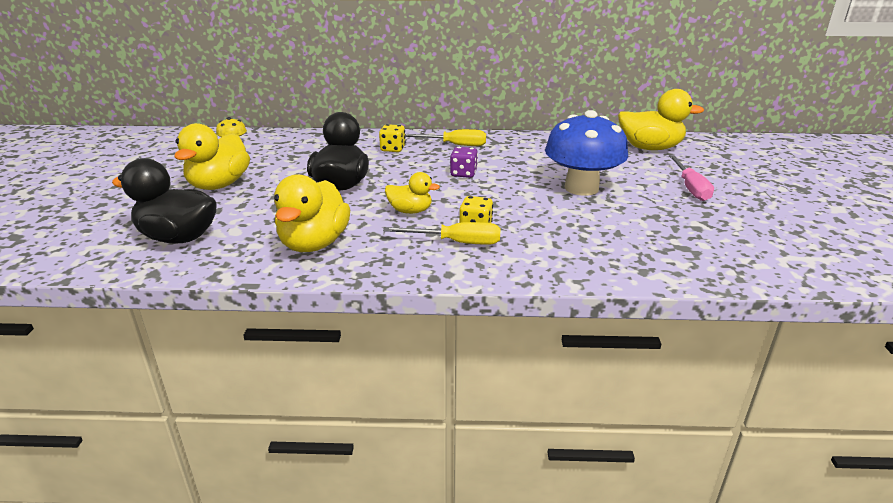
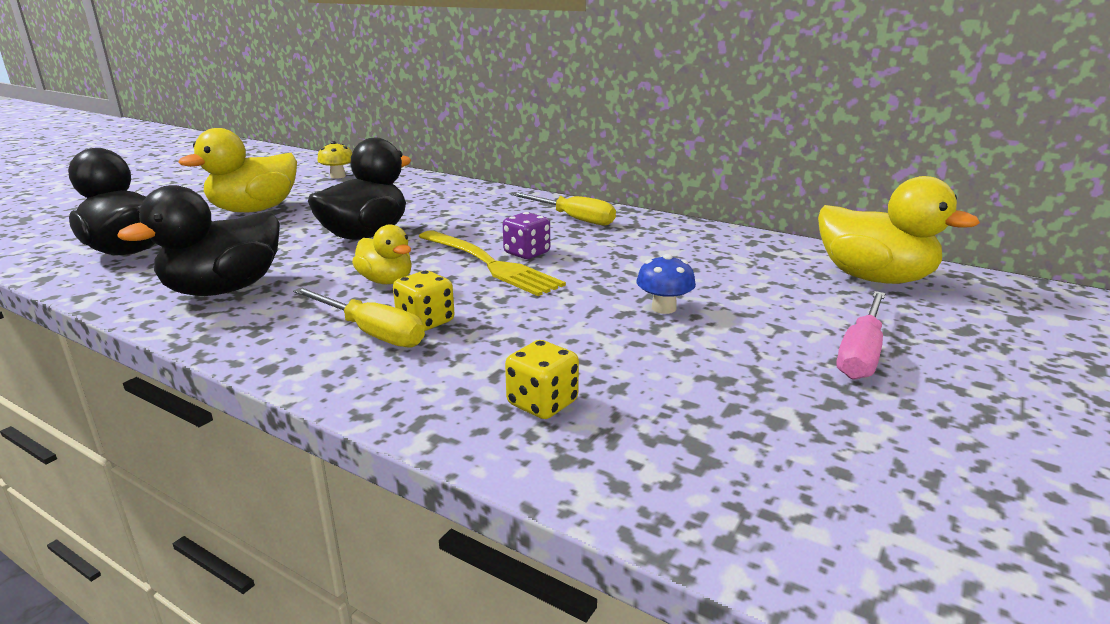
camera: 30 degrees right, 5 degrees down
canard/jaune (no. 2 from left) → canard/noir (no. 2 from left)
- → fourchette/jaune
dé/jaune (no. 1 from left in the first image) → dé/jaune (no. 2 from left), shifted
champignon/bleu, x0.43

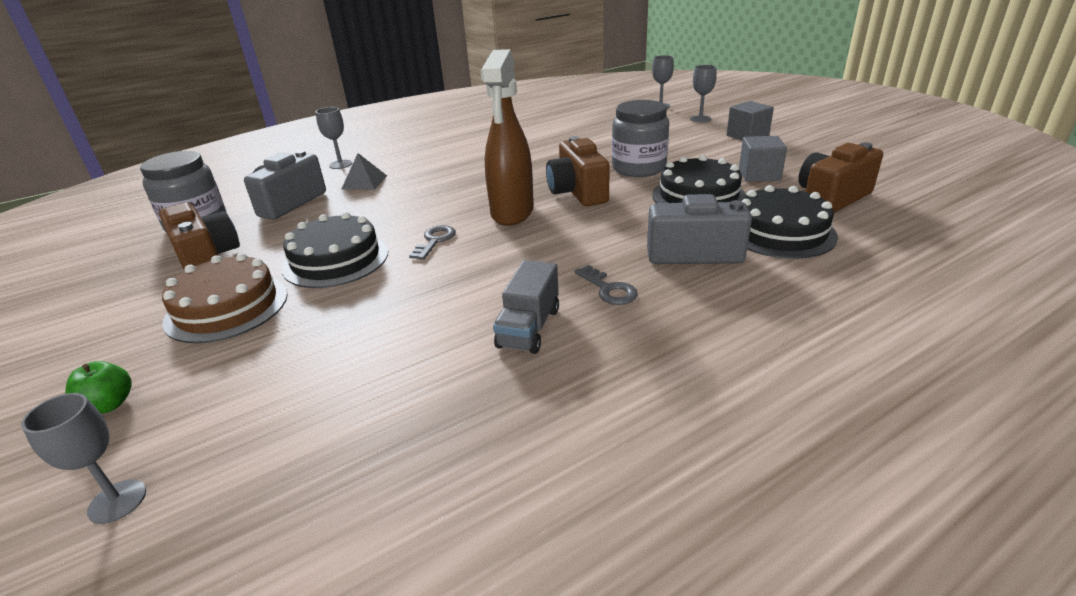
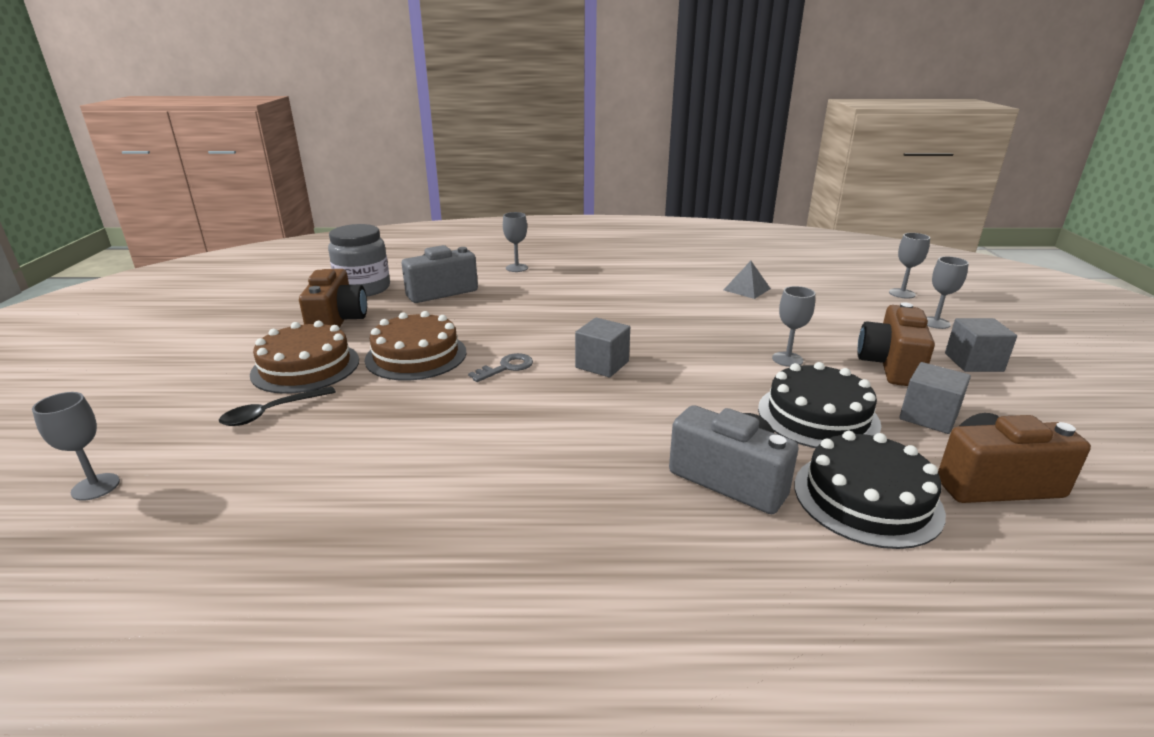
camera: 30 degrees right, 5 degrees down
- → cuillère/noir
gâteau/noir (no. 1 from left) → gâteau/marron (no. 2 from left)
vaporisateur/marron → cube/gris (no. 1 from left)
pyramide/gris, shifted
bocal/gris (no. 2 from left) → verre à pied/gris (no. 3 from left)
appareil photo/marron (no. 2 from left), shifted
pomme/vert → -
camion/gris → -
clé/gris (no. 2 from left) → -

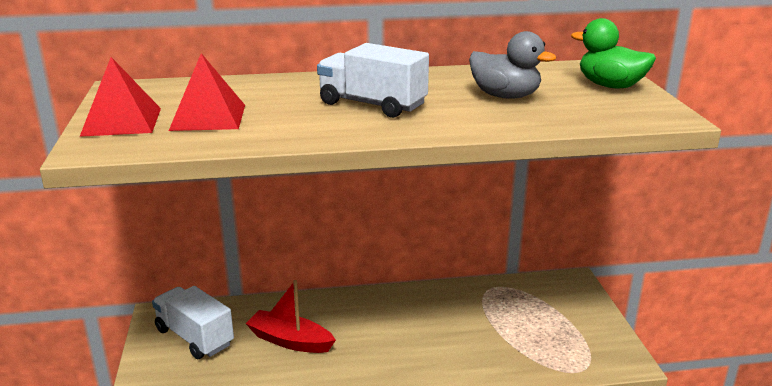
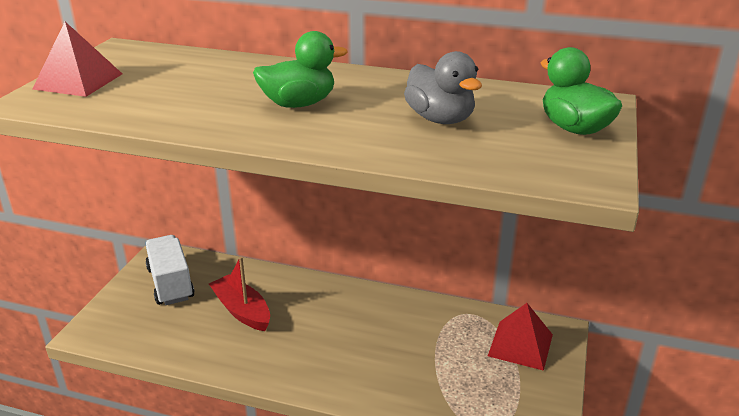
camera: 25 degrees right, 5 degrees up
camion/blanc (no. 2 from left) → canard/vert (no. 1 from left)
pyramide/rouge (no. 2 from left), shifted

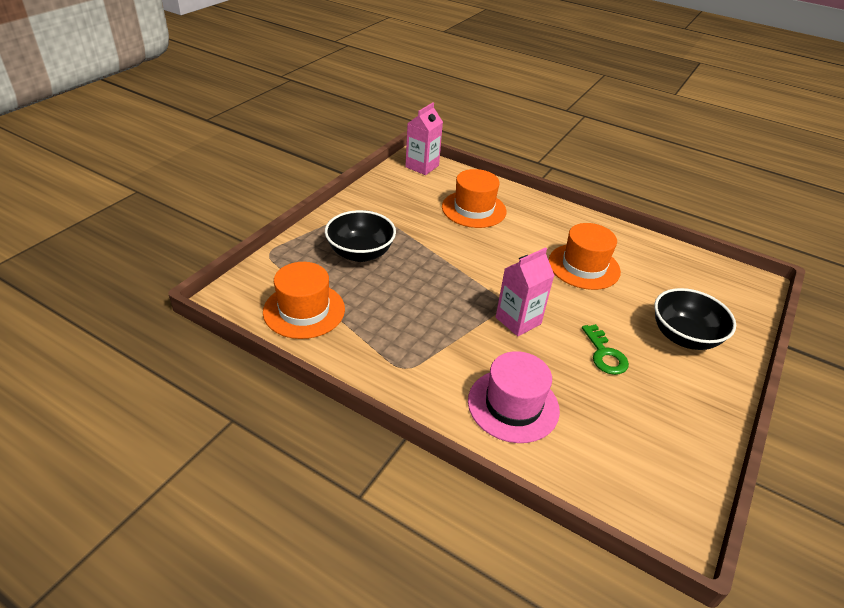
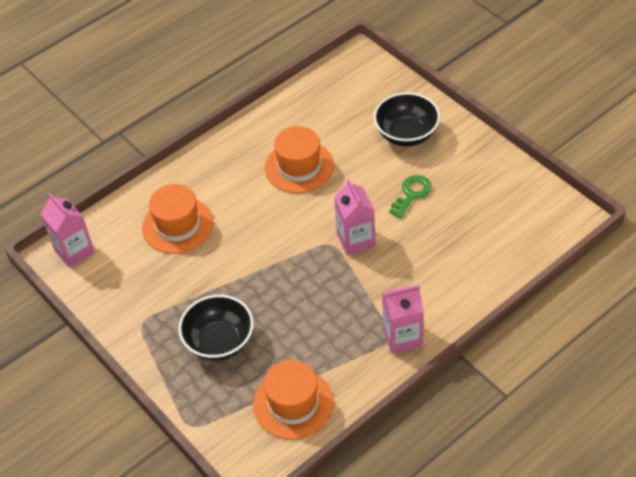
camera: 65 degrees left, 10 degrees up
- → brique de lait/rose (no. 3 from left)
clé/vert, 60 degrees counterclockwise
chapeau/rose → -

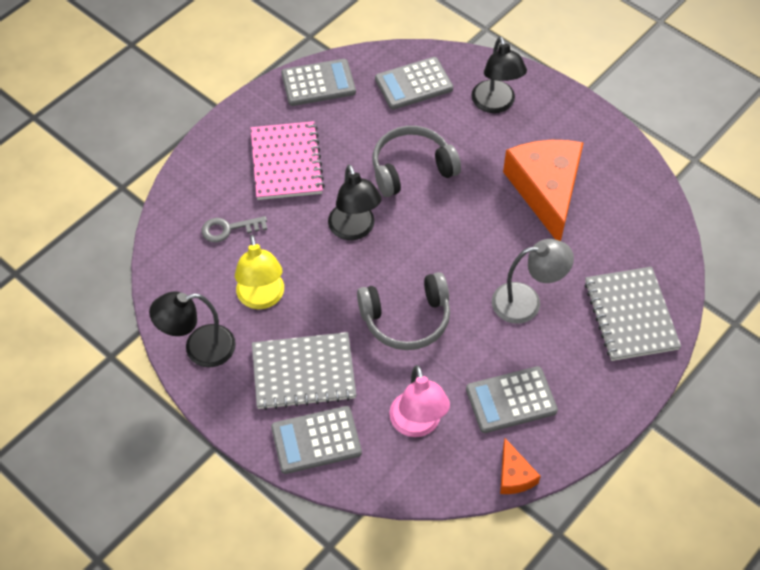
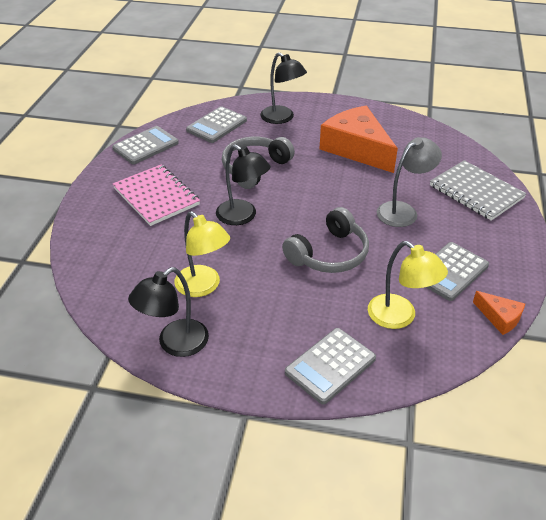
camera: 30 degrees left, 15 degrees down
lampe/rose → lampe/jaune (no. 2 from left)
clé/gris → -
carnet/gris (no. 1 from left) → -

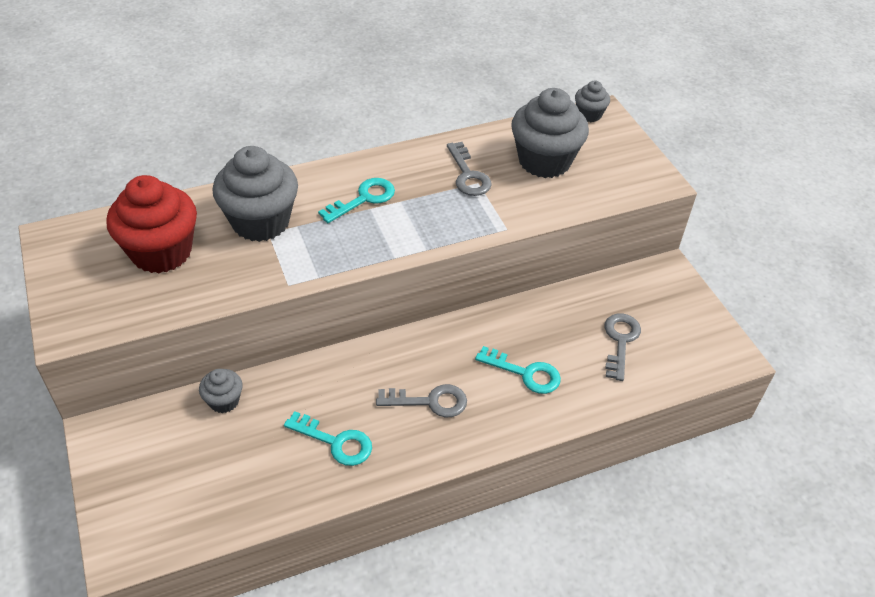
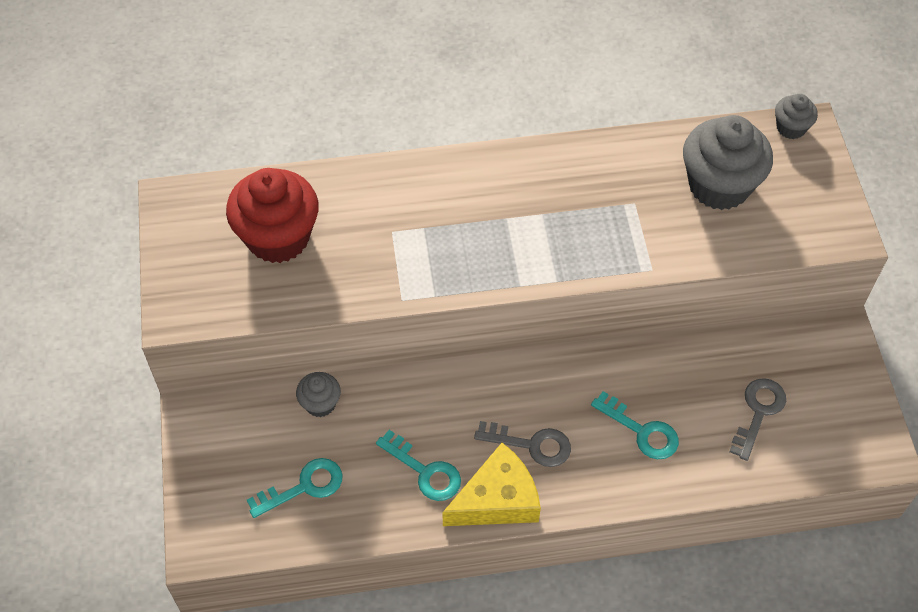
camera: 15 degrees right, 10 degrees up
clé/turquoise (no. 2 from left in the first image) → clé/turquoise (no. 1 from left), shifted
- → fromage/jaune
muffin/gris (no. 2 from left) → -
clé/gris (no. 2 from left) → -

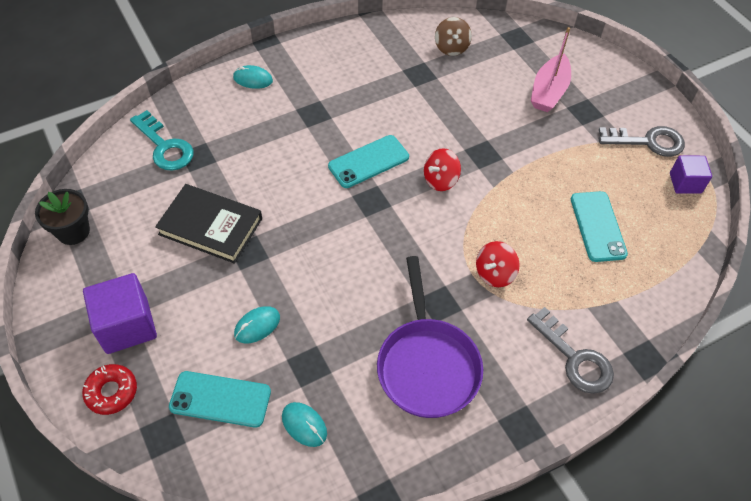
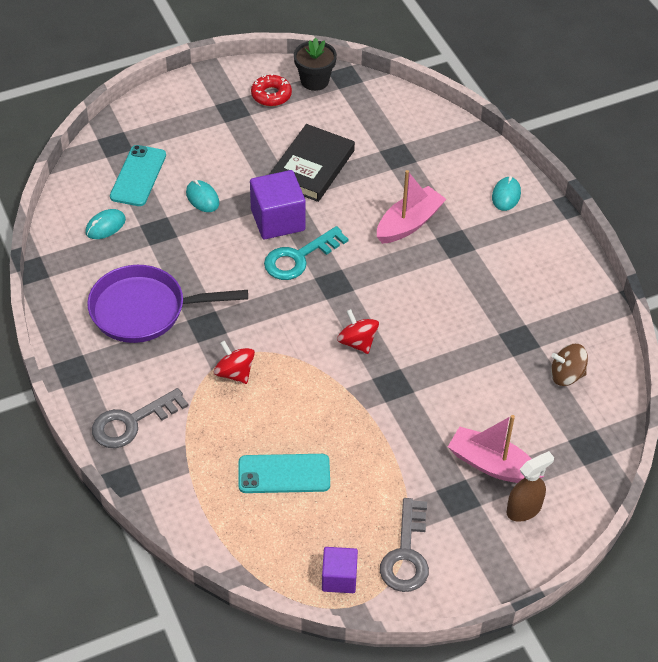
camera: 95 degrees right, 5 degrees down
cube/violet (no. 1 from left), shifted
beignet/rouge, shifted
clé/turquoise, shifted
- → bateau/rose (no. 1 from left)
- → vaporisateur/marron
téléphone/turquoise (no. 2 from left) → -

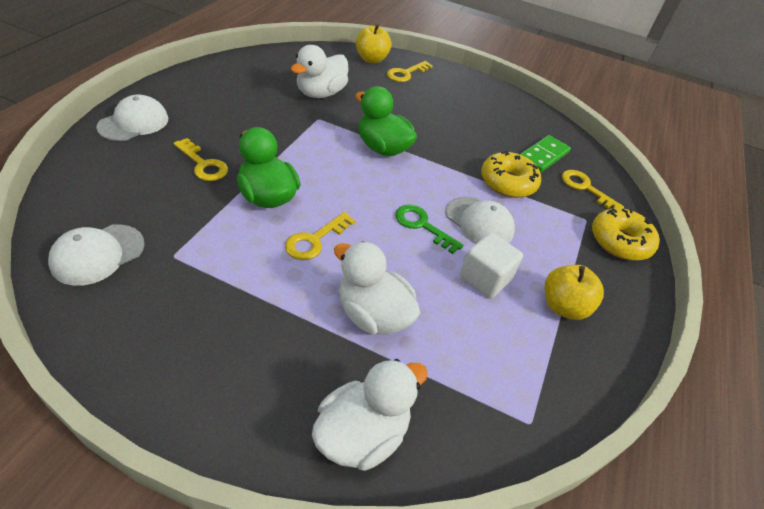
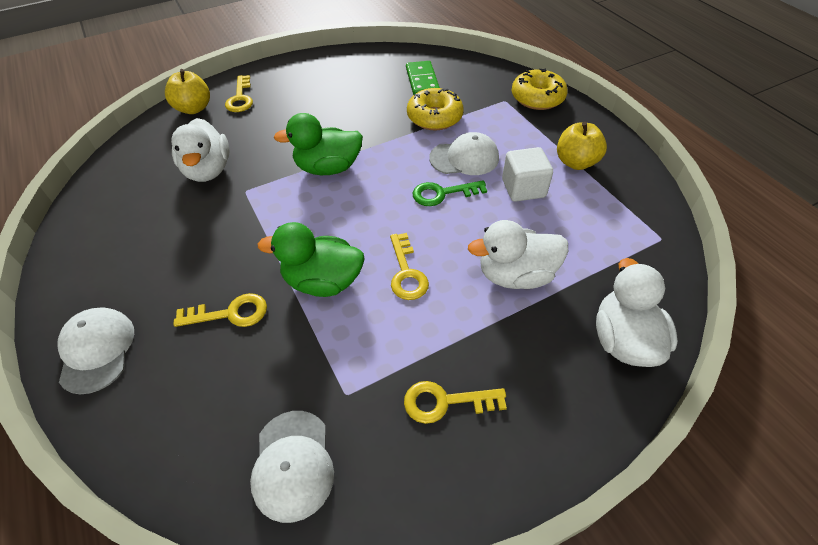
camera: 45 degrees left, 5 degrees up
clé/jaune (no. 4 from left), shifted

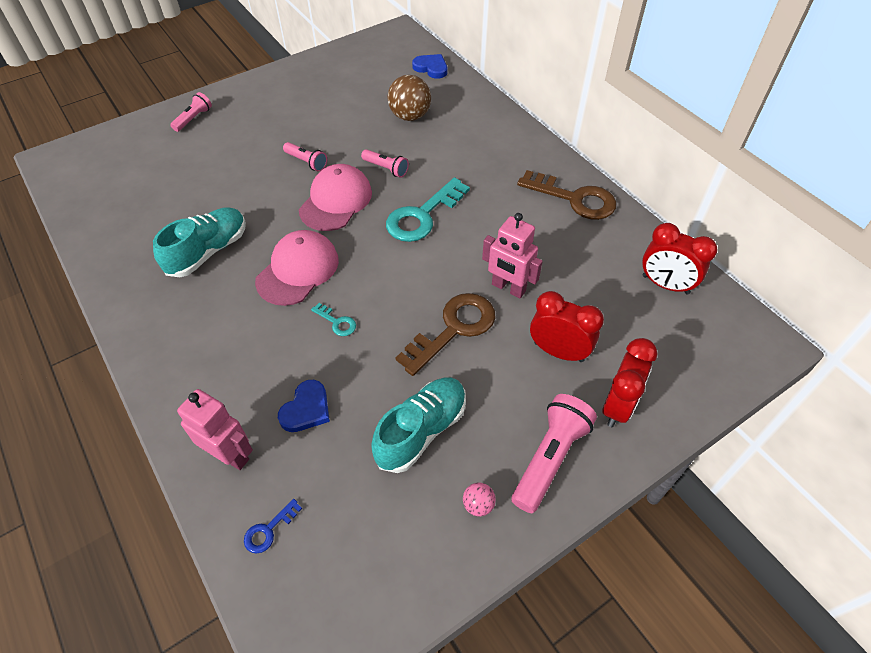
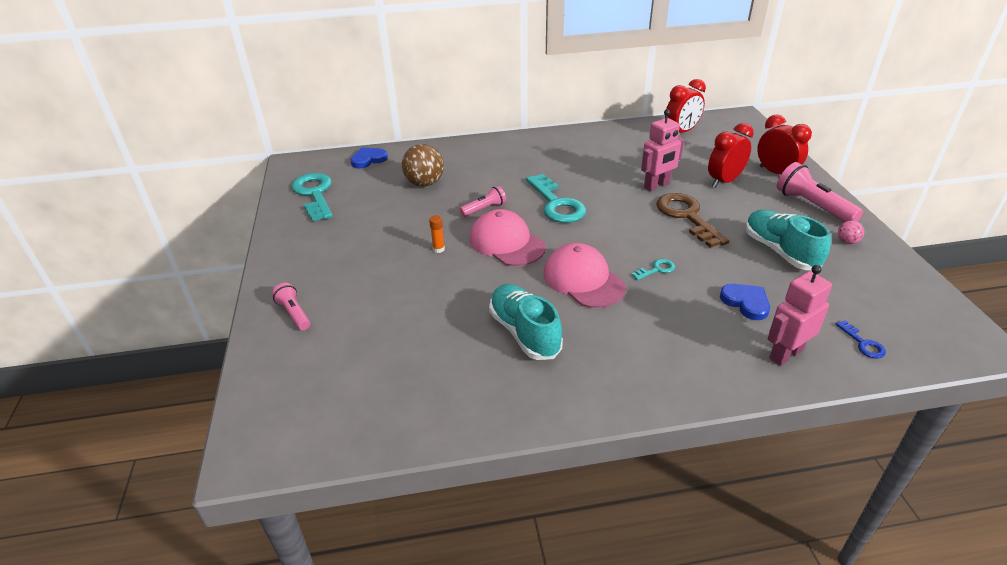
camera: 65 degrees left, 15 degrees down
- → clé/turquoise (no. 1 from left)
lampe de poche/rose (no. 2 from left) → bâton de colle/orange
clé/marron (no. 2 from left) → -

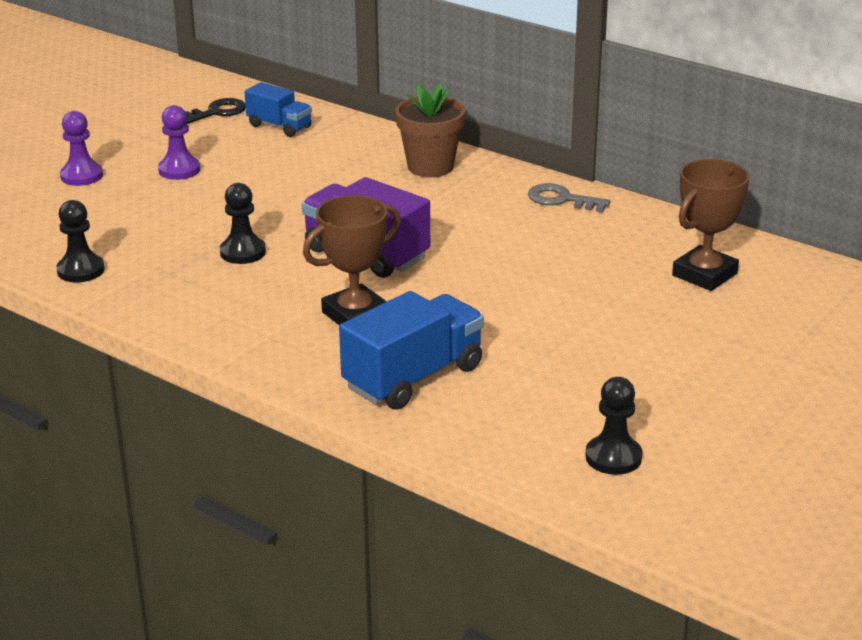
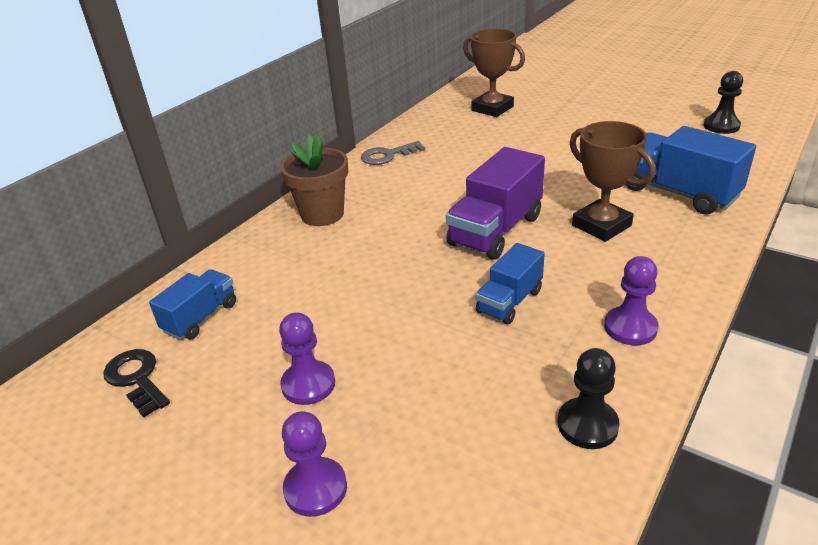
camera: 90 degrees left, 5 degrees up
clé/gris, 45 degrees clockwise
pion/noir (no. 2 from left) → camion/bleu (no. 2 from left)
- → pion/violet (no. 3 from left)

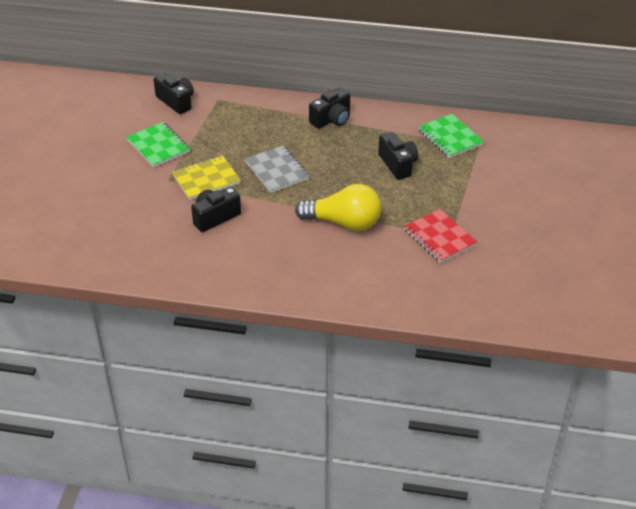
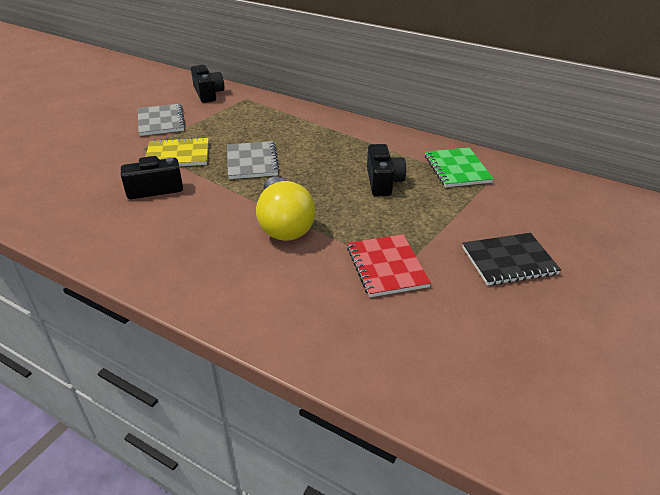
camera: 20 degrees right, 5 degrees down
carnet/vert (no. 1 from left) → carnet/gris (no. 1 from left)
ampoule/jaune, 45 degrees clockwise
- → carnet/noir
appareil photo/noir (no. 3 from left) → -

